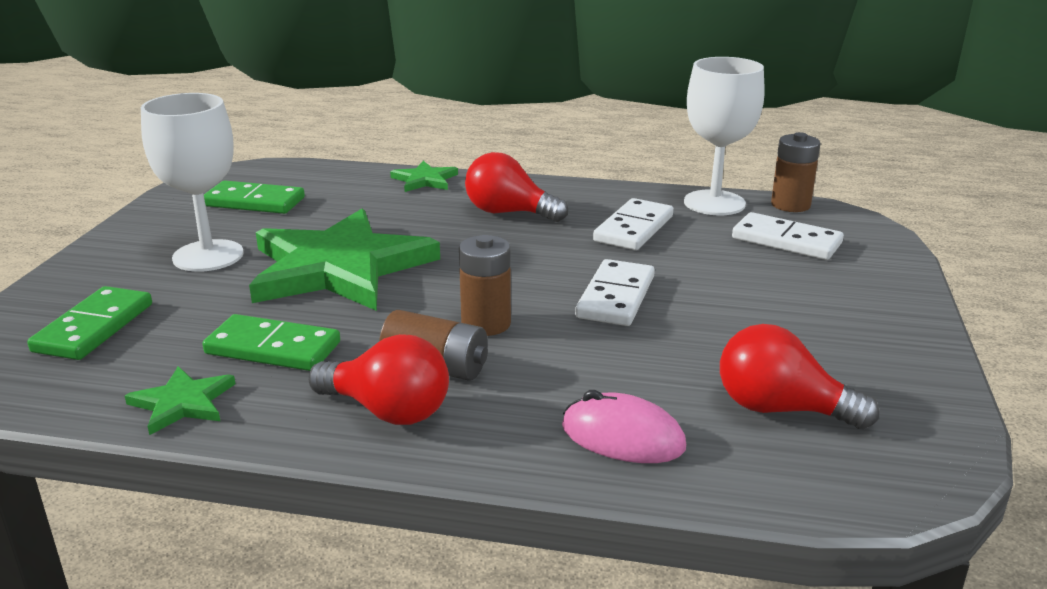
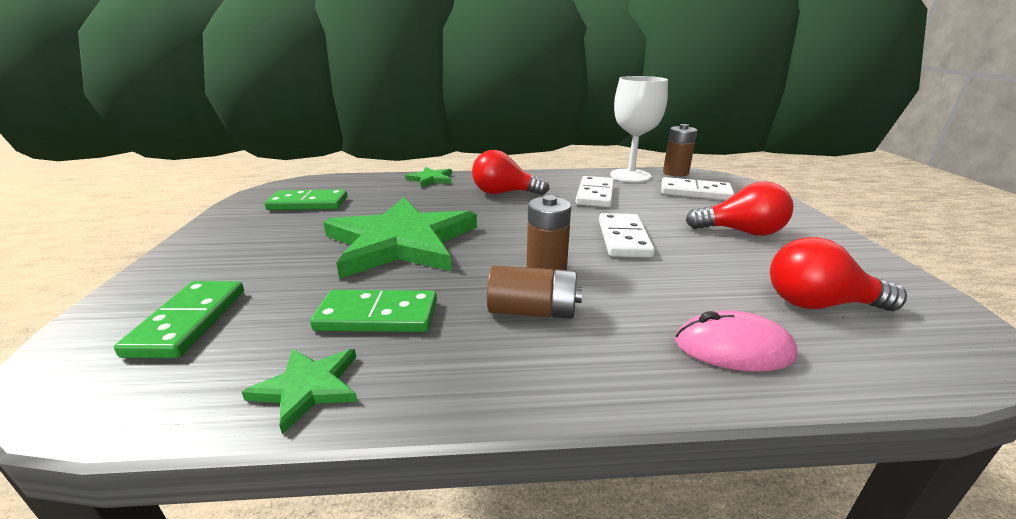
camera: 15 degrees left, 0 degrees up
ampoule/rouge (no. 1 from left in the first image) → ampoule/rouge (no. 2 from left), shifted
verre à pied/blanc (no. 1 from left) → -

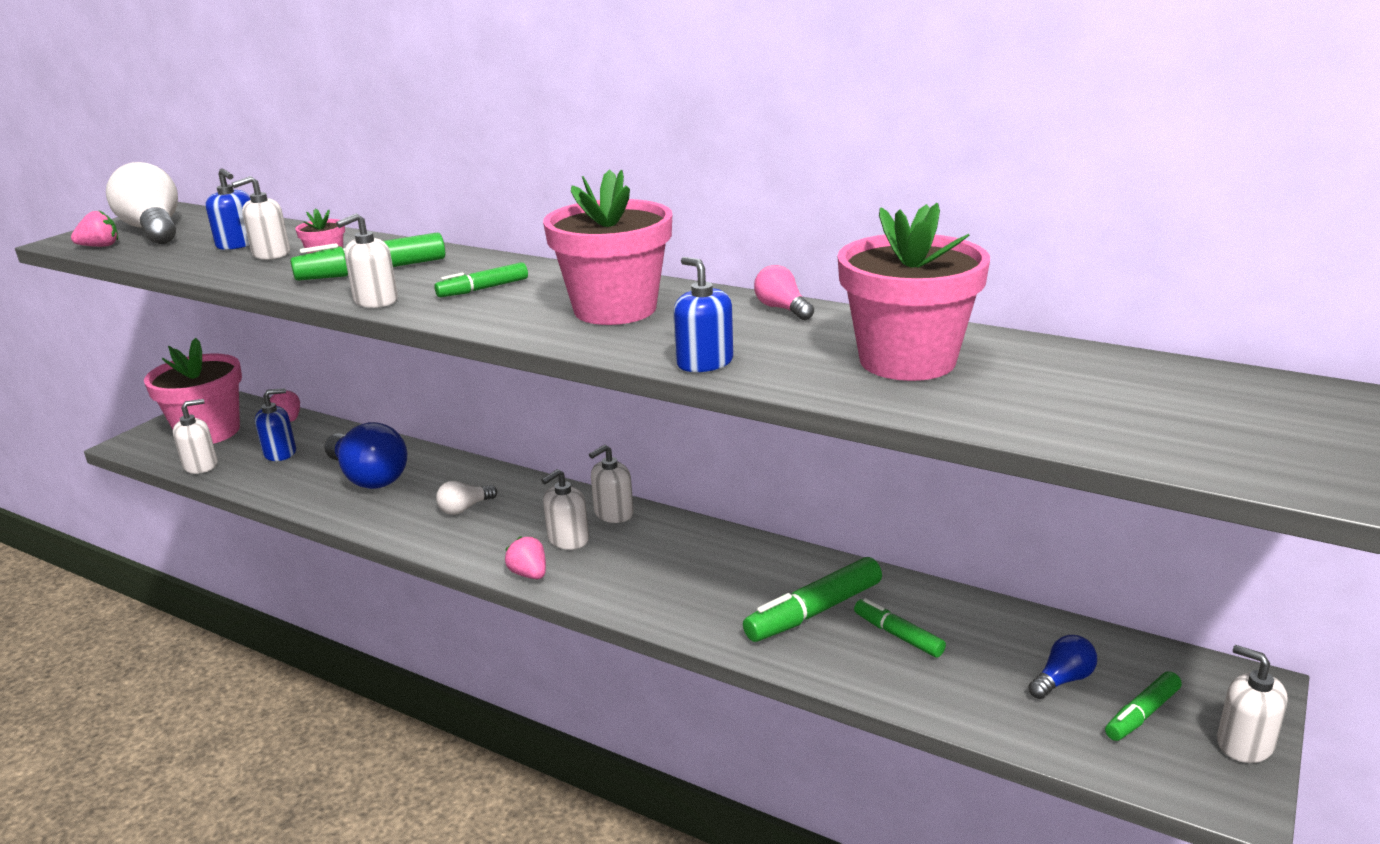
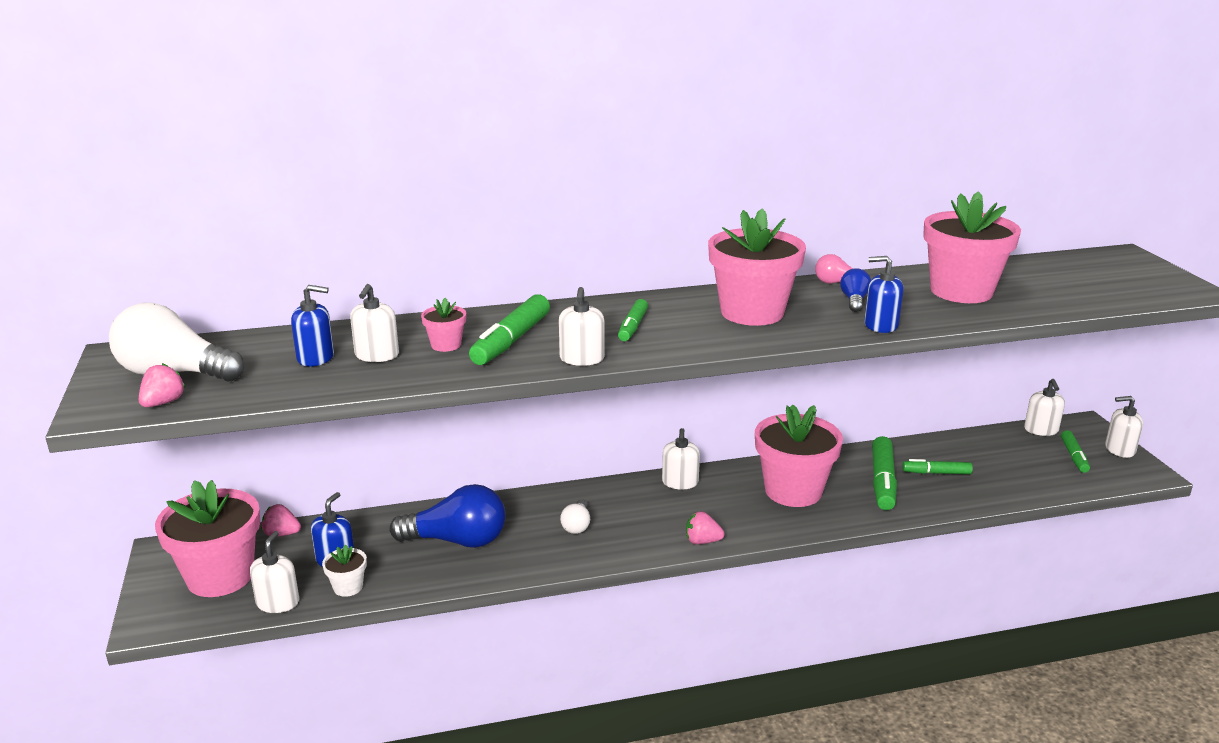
camera: 45 degrees left, 0 degrees up
- → pot de fleurs/blanc
- → pot de fleurs/rose (no. 4 from left)
ampoule/bleu (no. 2 from left), shifted
distributeur de savon/blanc (no. 4 from left in the first image) → distributeur de savon/blanc (no. 5 from left), shifted

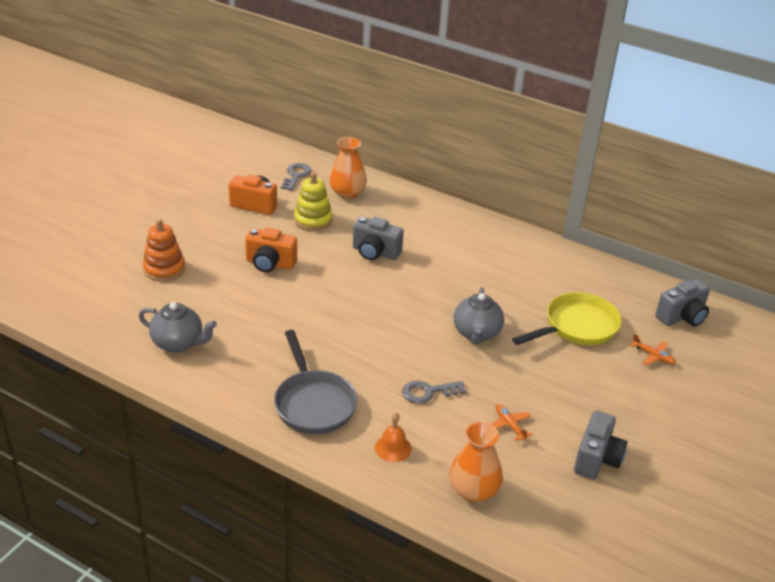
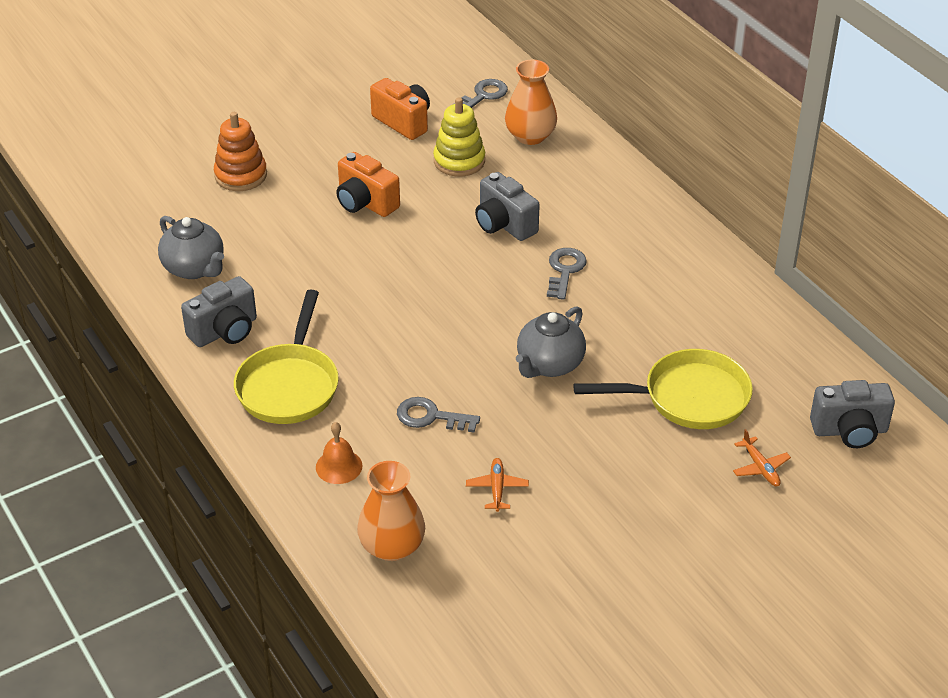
camera: 30 degrees right, 5 degrees up
appareil photo/gris (no. 2 from left in the first image) → appareil photo/gris (no. 1 from left), shifted
poêle/gris → poêle/jaune (no. 1 from left)
- → clé/gris (no. 3 from left)

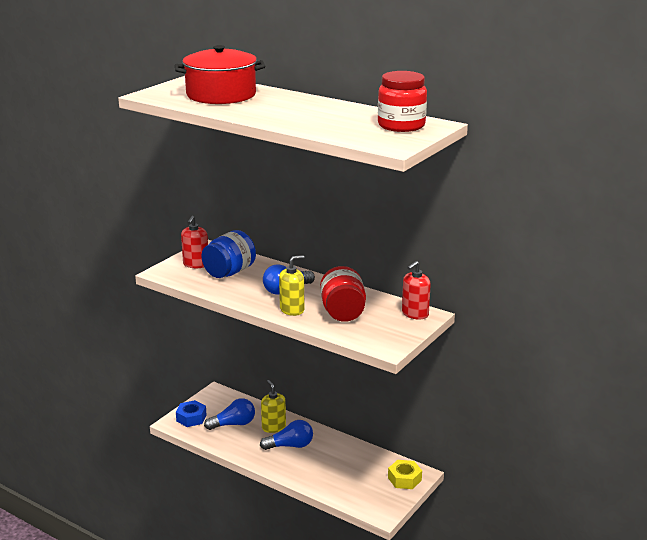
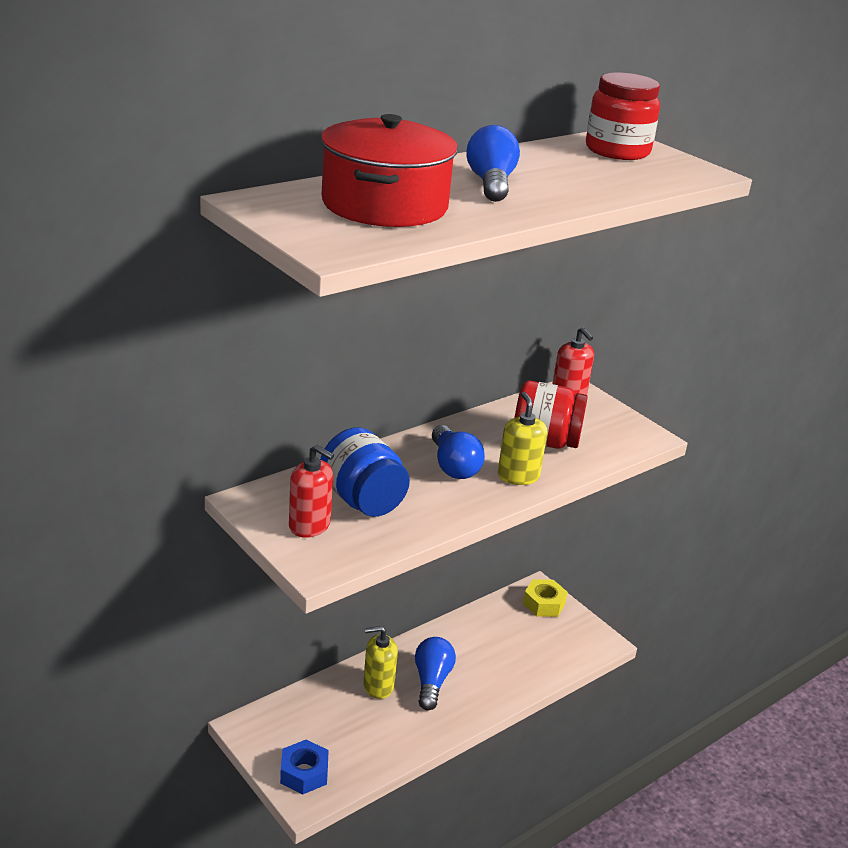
camera: 75 degrees left, 5 degrees up
ampoule/bleu (no. 1 from left in the first image) → ampoule/bleu (no. 3 from left), shifted

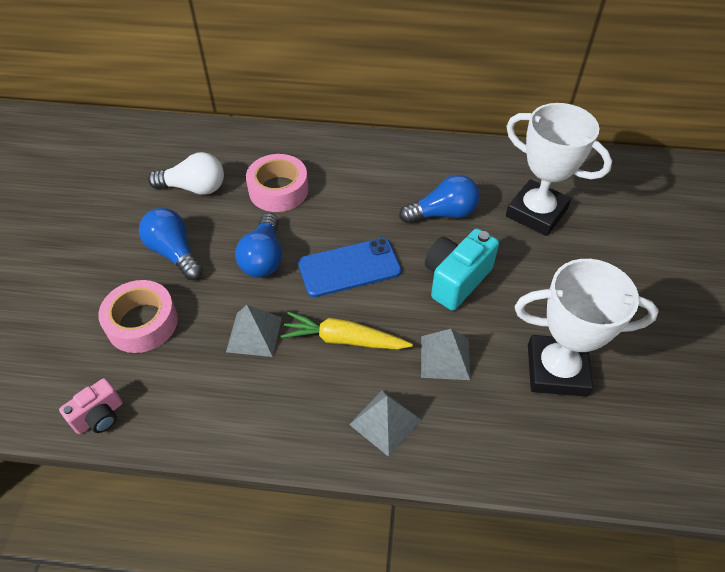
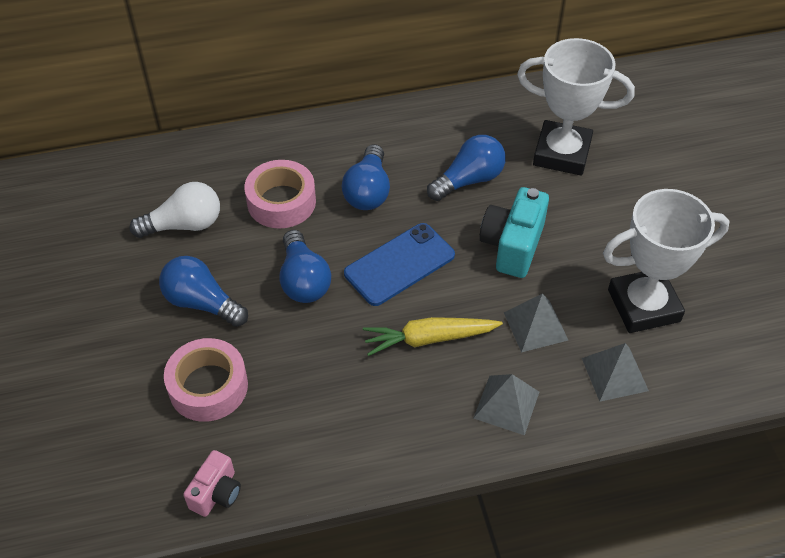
camera: 20 degrees left, 0 degrees up
- → ampoule/bleu (no. 3 from left)
pyramide/gris (no. 1 from left in the first image) → pyramide/gris (no. 3 from left), shifted

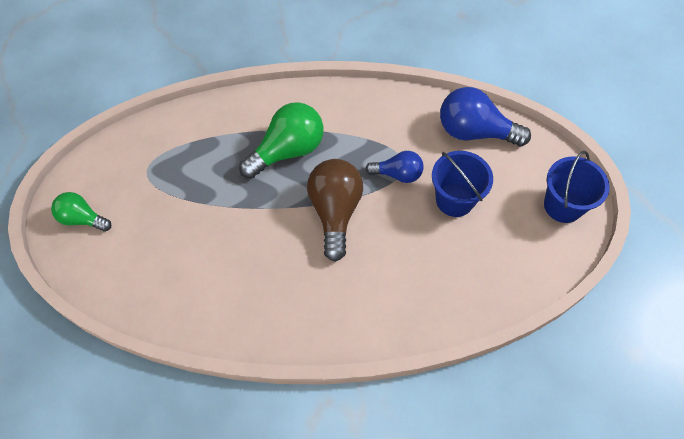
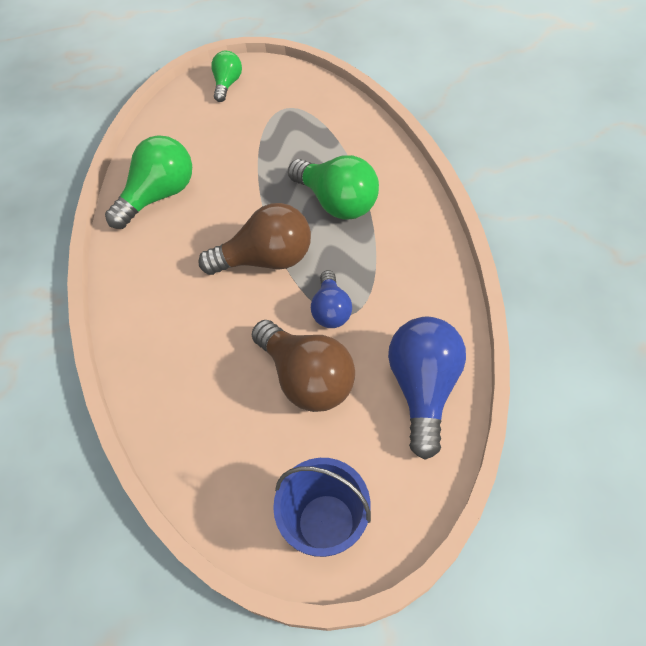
camera: 85 degrees right, 5 degrees down
- → ampoule/vert (no. 1 from left)
seau/bleu (no. 1 from left) → ampoule/marron (no. 2 from left)

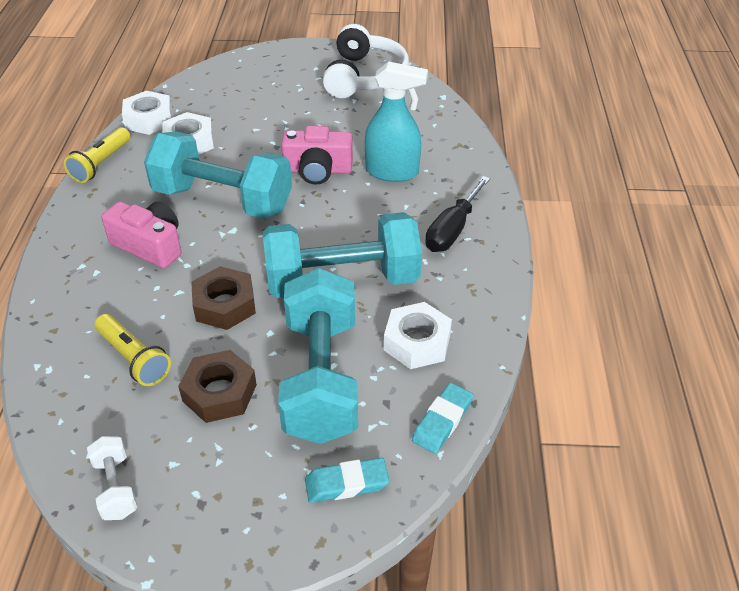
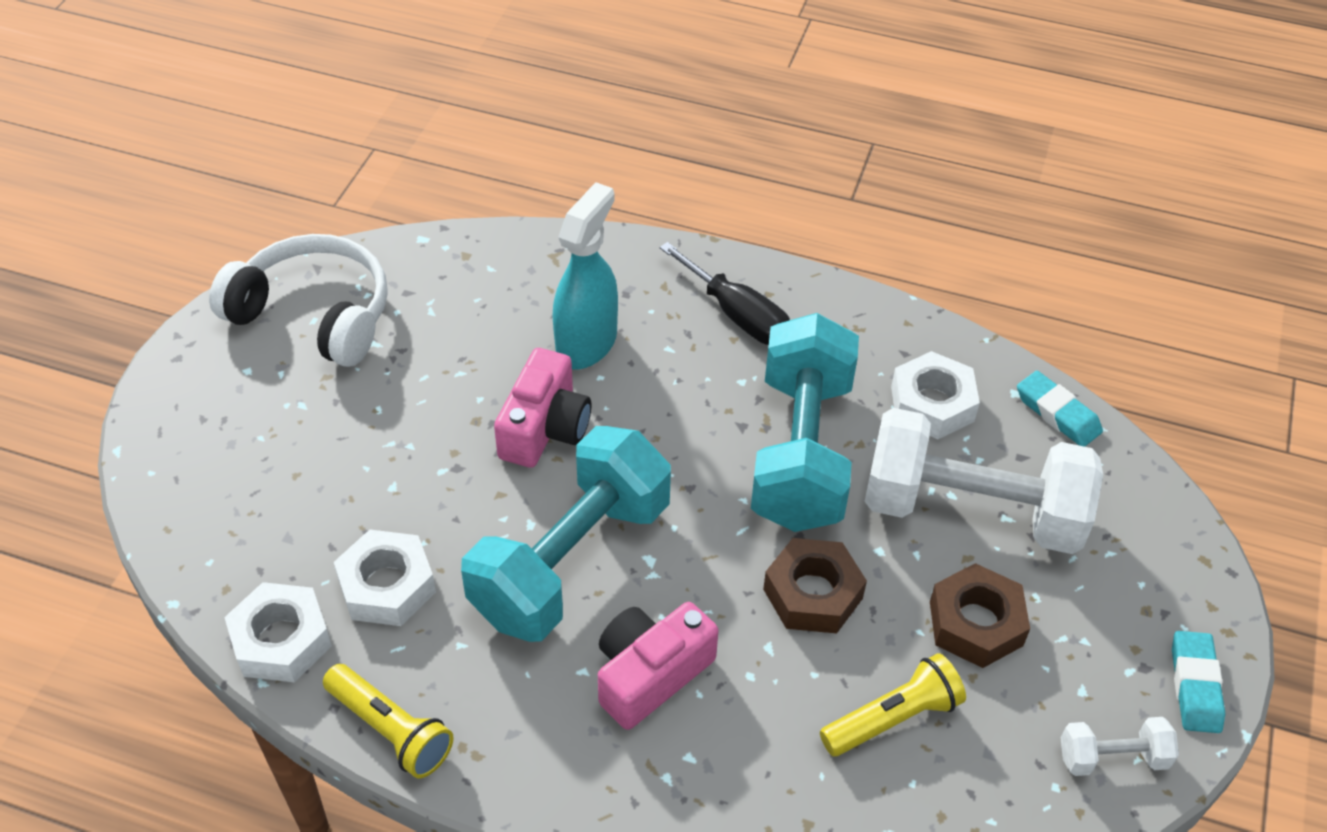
camera: 75 degrees left, 5 degrees up
haltère/turquoise (no. 2 from left) → haltère/blanc (no. 1 from left)
gomme/turquoise (no. 1 from left in the first image) → gomme/turquoise (no. 2 from left), shifted

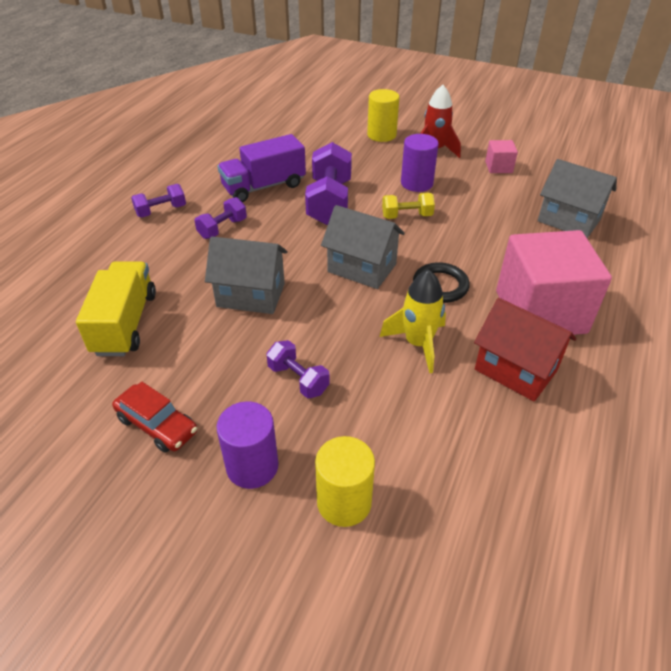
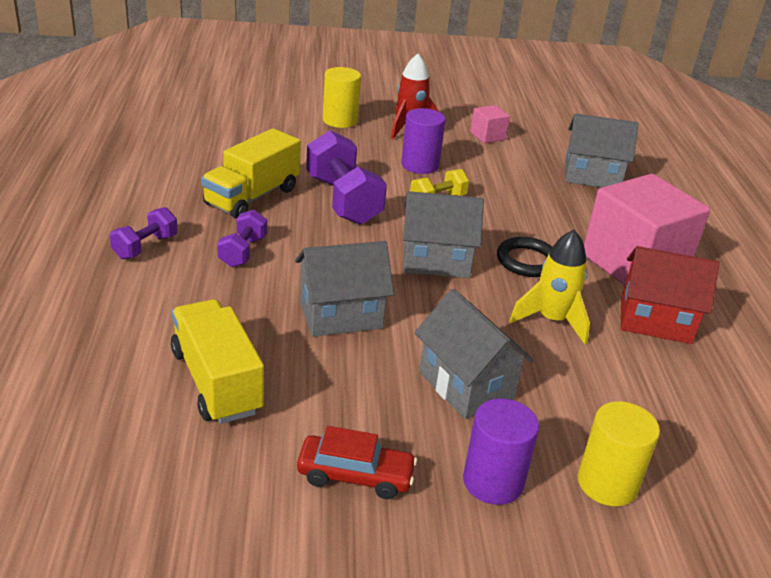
camera: 30 degrees left, 10 degrees down
camion/violet → camion/jaune (no. 2 from left)
haltère/violet (no. 3 from left) → maison/gris (no. 3 from left)

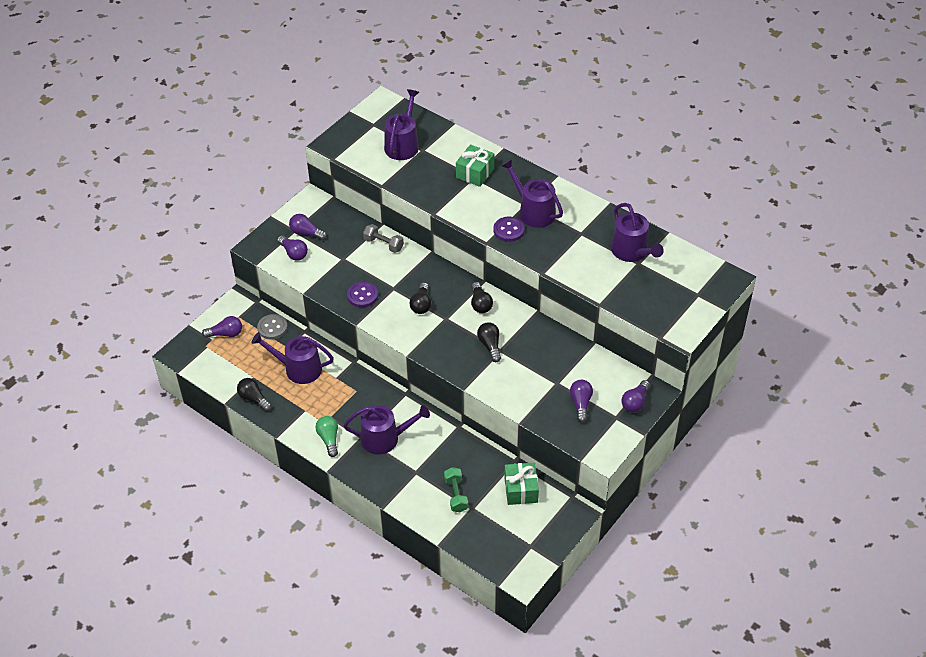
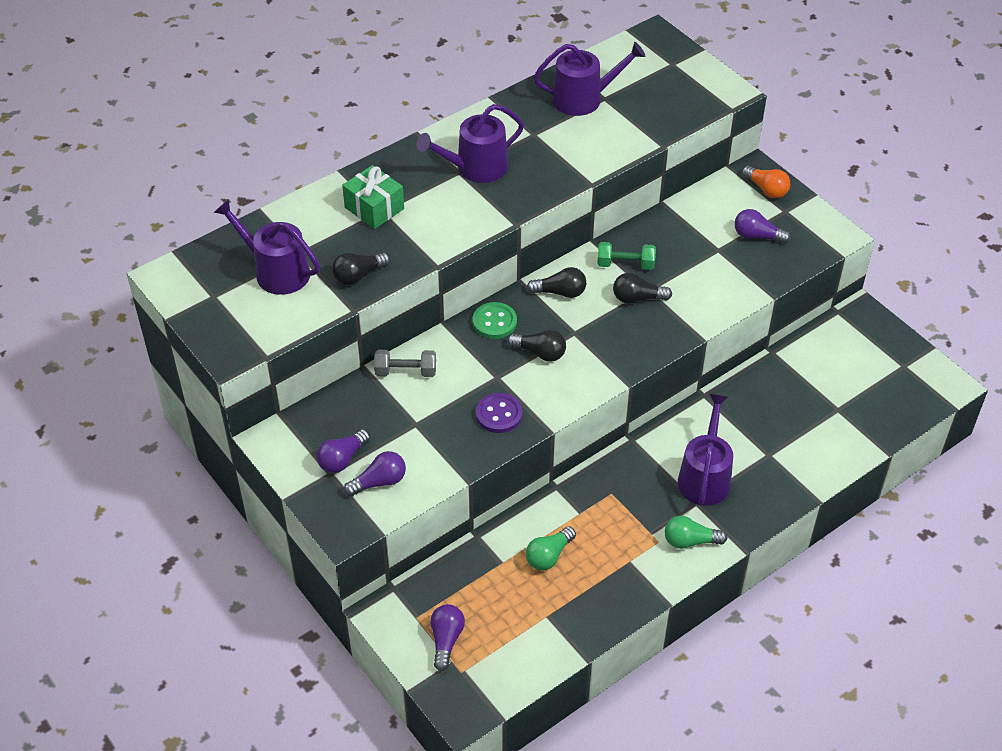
camera: 75 degrees left, 0 degrees up
ampoule/noir (no. 1 from left), shifted
haltère/gris, 45 degrees clockwise
- → bouton/vert
arrosoir/violet (no. 1 from left) → ampoule/vert (no. 1 from left)
haltère/vert, shifted
ampoule/violet (no. 5 from left) → ampoule/orange
bouton/gris → -
bouton/violet (no. 2 from left) → -
cadeau/vert (no. 2 from left) → -

